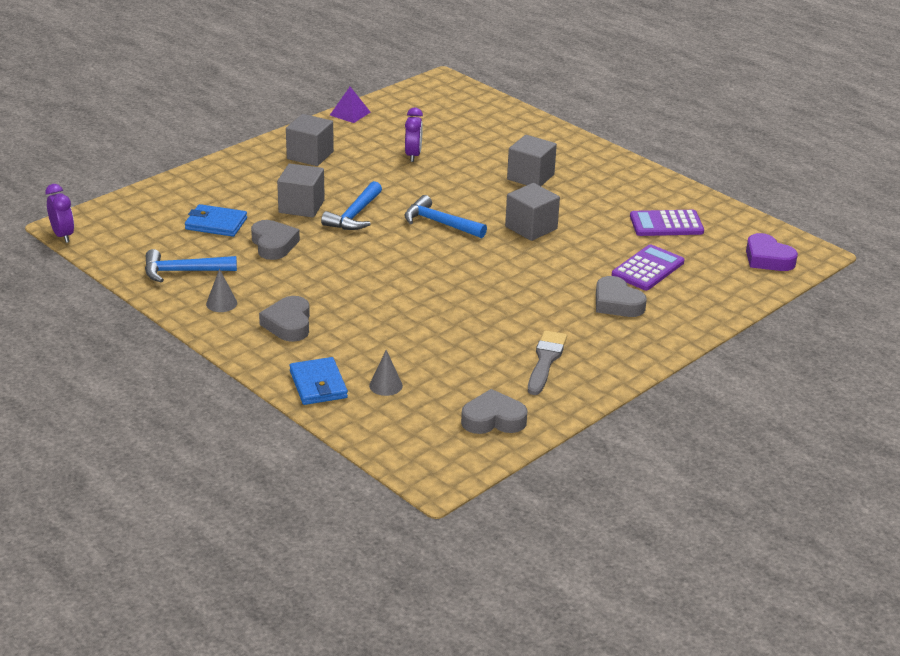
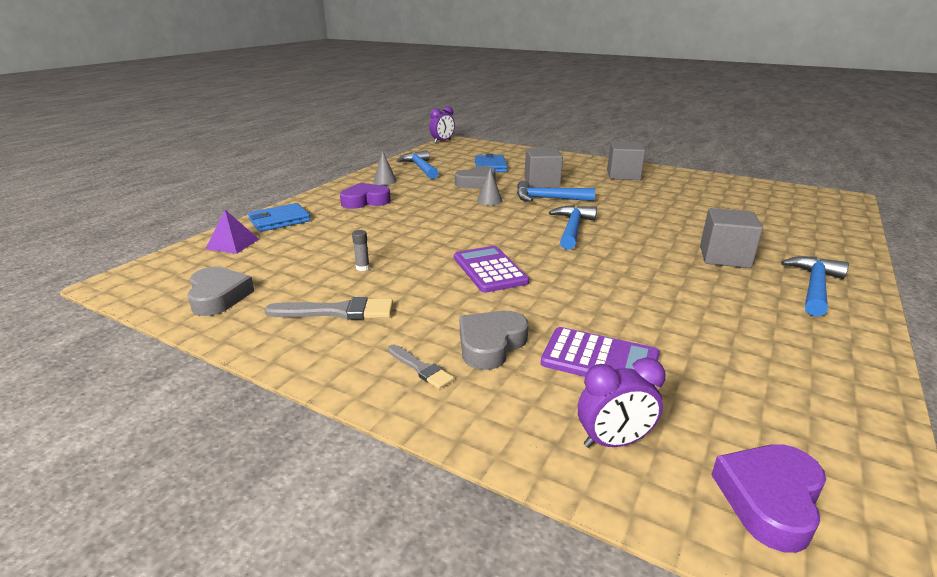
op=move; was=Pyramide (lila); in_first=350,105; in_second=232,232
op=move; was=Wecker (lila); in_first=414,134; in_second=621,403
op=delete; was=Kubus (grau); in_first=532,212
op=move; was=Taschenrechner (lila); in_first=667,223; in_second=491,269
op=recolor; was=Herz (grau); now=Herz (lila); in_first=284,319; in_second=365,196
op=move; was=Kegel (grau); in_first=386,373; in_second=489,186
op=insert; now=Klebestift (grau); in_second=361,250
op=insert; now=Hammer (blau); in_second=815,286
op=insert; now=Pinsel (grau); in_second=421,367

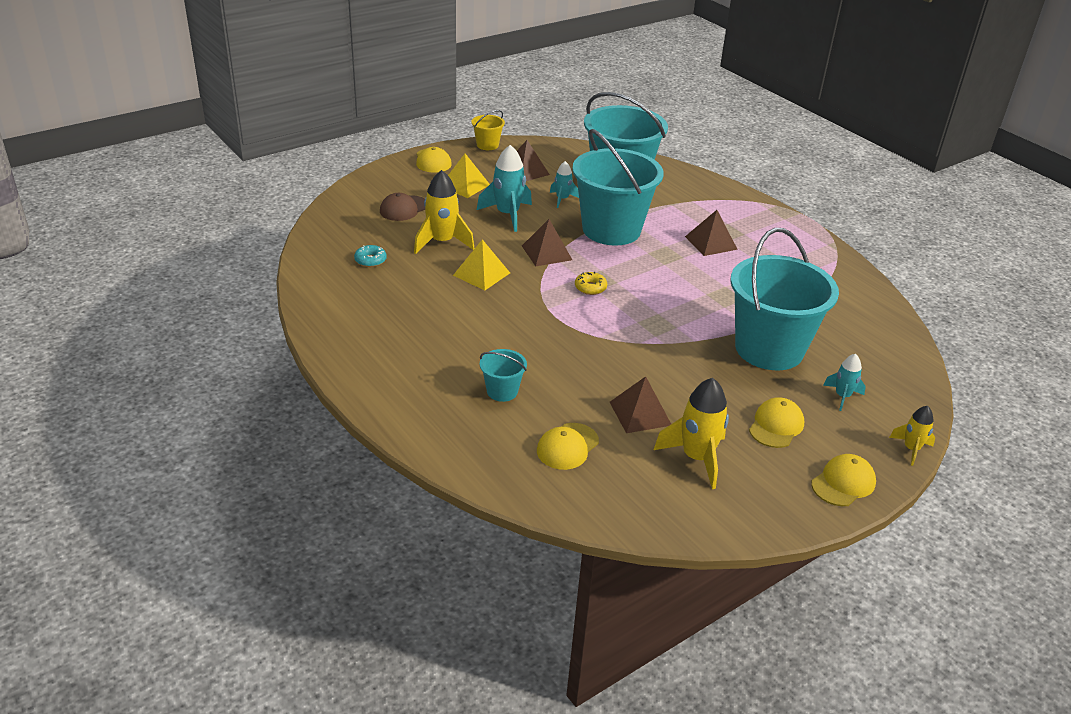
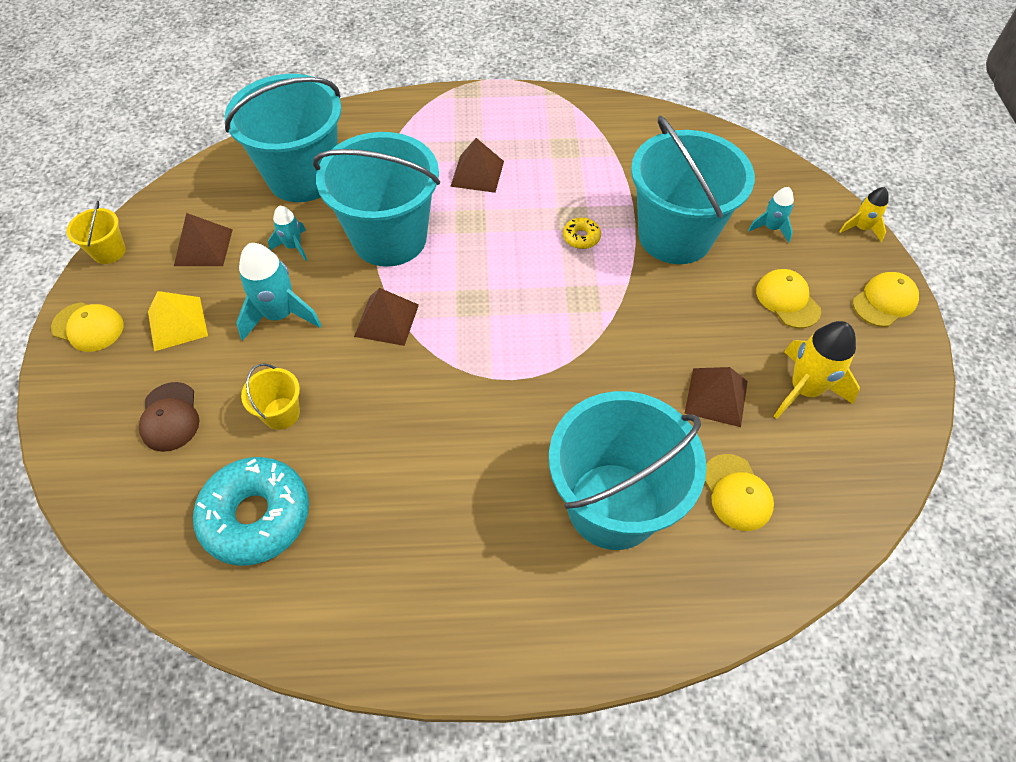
op=replace; was=Rakete (gelb); now=Eimer (gelb); in_first=444,212; in_second=270,396
op=delete; was=Pyramide (gelb); in_first=481,264
op=resize; was=Donut (türkis); in_first=370,256; in_second=251,511; ratio=2.31
op=move; was=Donut (gelb); in_first=591,283; in_second=582,233
op=resize; was=Eimer (türkis); in_first=503,375; in_second=628,470; ratio=2.36
op=rotate; was=Kappe (gelb); in_first=843,480; in_second=886,299; clockwise=60

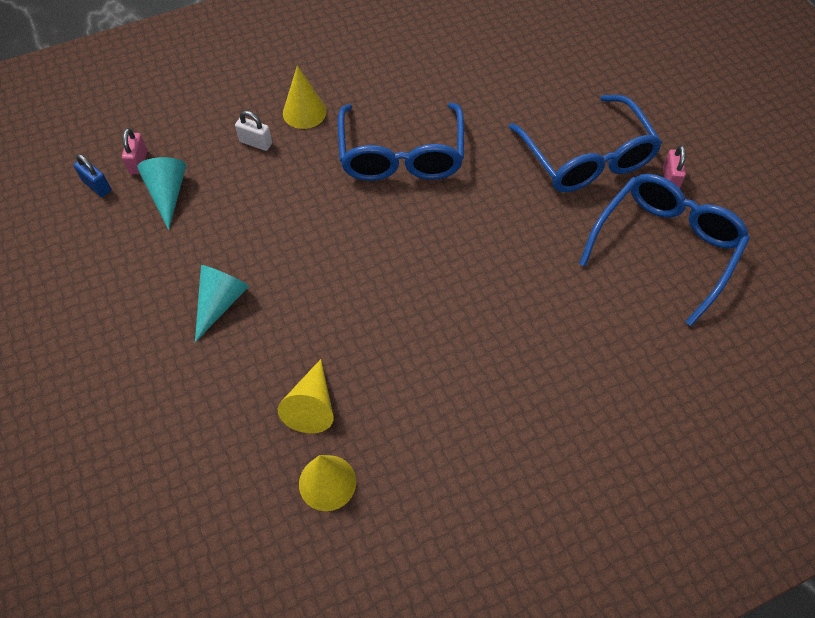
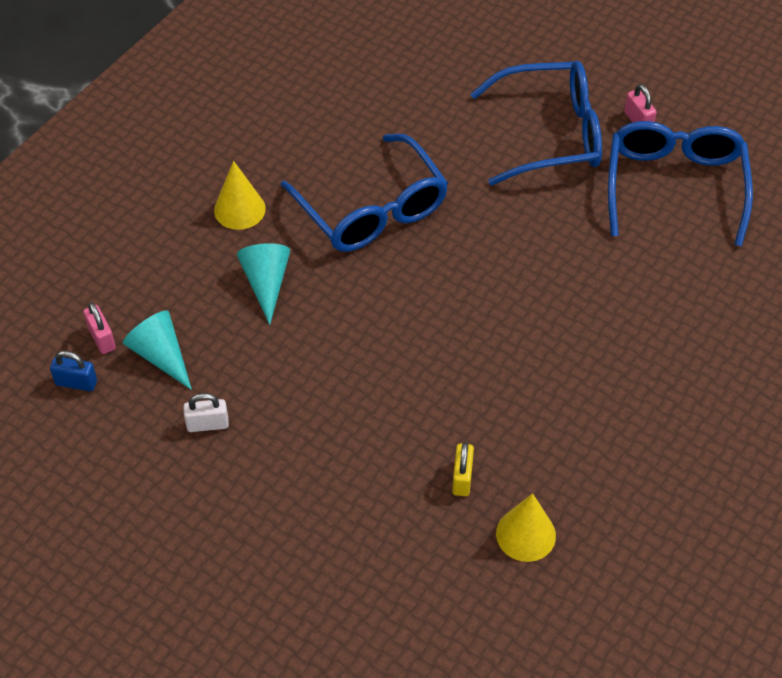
op=rotate; was=Brille (blau); in_first=585,143; in_second=536,123; clockwise=-45
op=move; was=Vorhängeschloss (weiß); in_first=253,131; in_second=206,412
op=move; was=Kegel (türkis); in_first=222,303; in_second=263,284
op=replace; was=Kegel (gelb); now=Vorhängeschloss (gelb); in_first=305,396; in_second=463,469

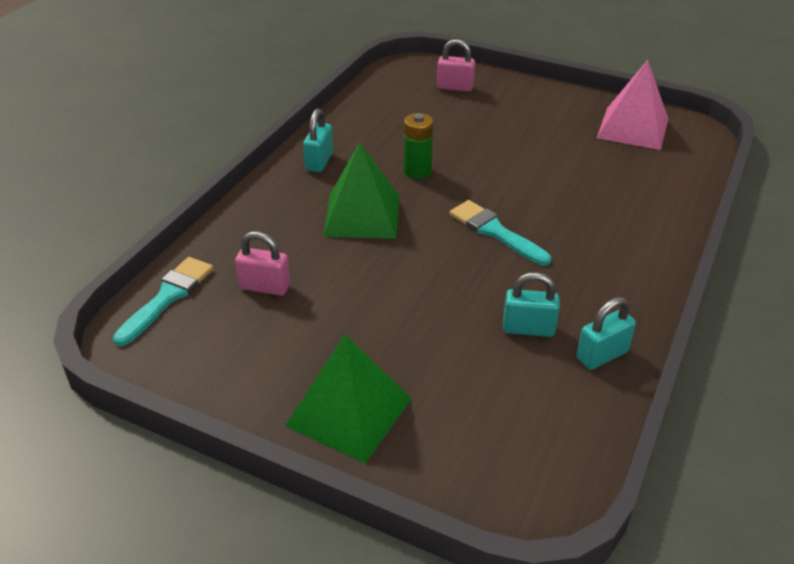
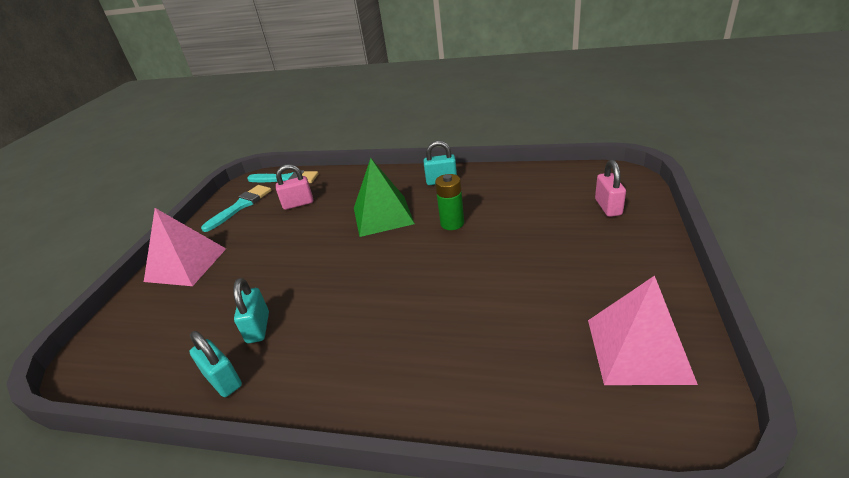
op=move; was=Pinsel (türkis); in_first=500,233; in_second=236,208
op=rotate; was=Vorhängeschloss (rosa); in_first=262,263; in_second=294,187; clockwise=75
op=recolor; was=Pyramide (grün); now=Pyramide (rosa); in_first=348,398; in_second=185,247

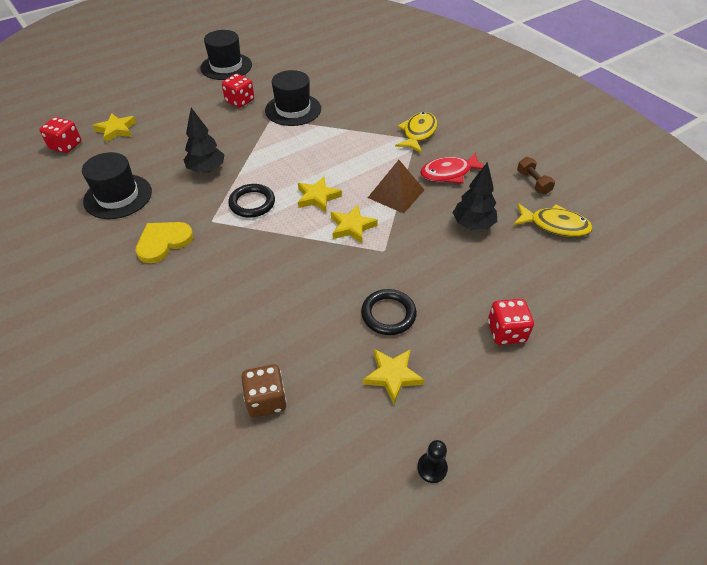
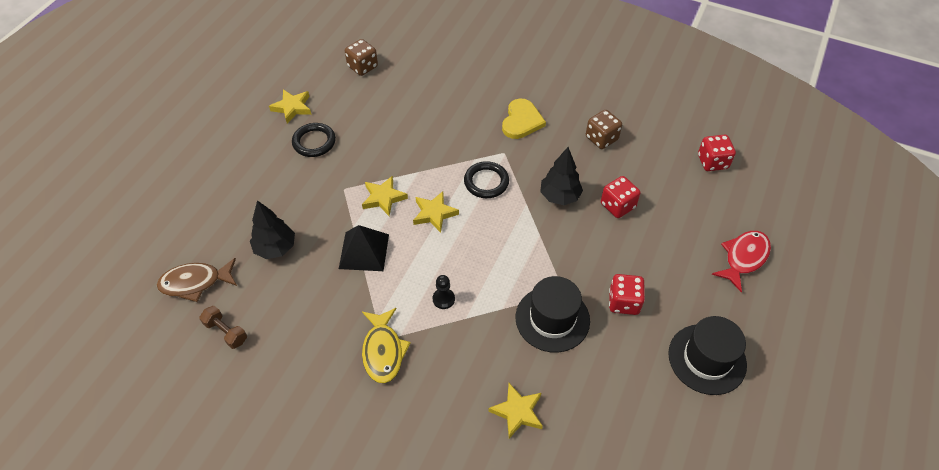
op=move; was=Stern (gelb); in_first=114,127; in_second=515,411
op=replace; was=Hut (schwarz); now=Spielwürfel (braun); in_first=117,185; in_second=604,129
op=move; was=Fisch (rot); in_first=455,168; in_second=741,261
op=recolor; was=Pyramide (braun); now=Pyramide (schwarz); in_first=396,187; in_second=364,248
op=recolor; was=Fisch (gelb); now=Fisch (braun); in_first=553,220; in_second=197,280
op=move; was=Spielwürfel (rot); in_first=511,322; in_second=620,197
op=move; was=Bauer (schwarz); in_first=432,461; in_second=444,292

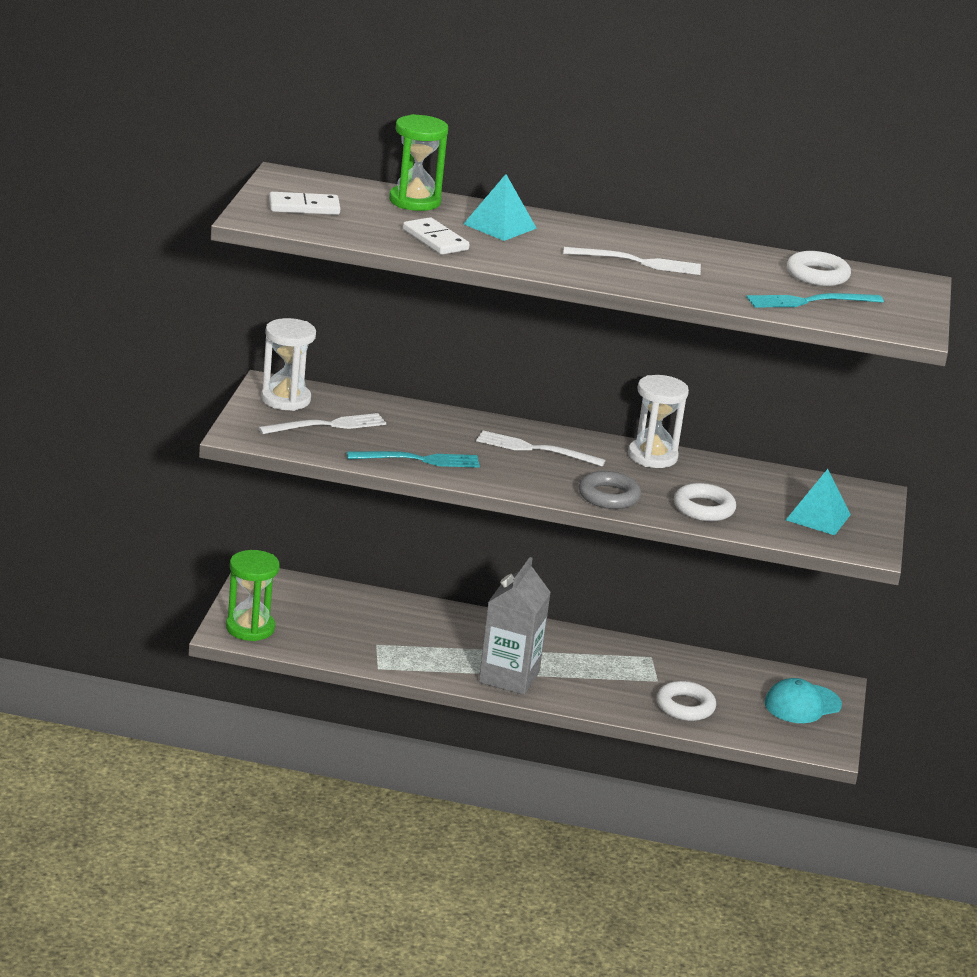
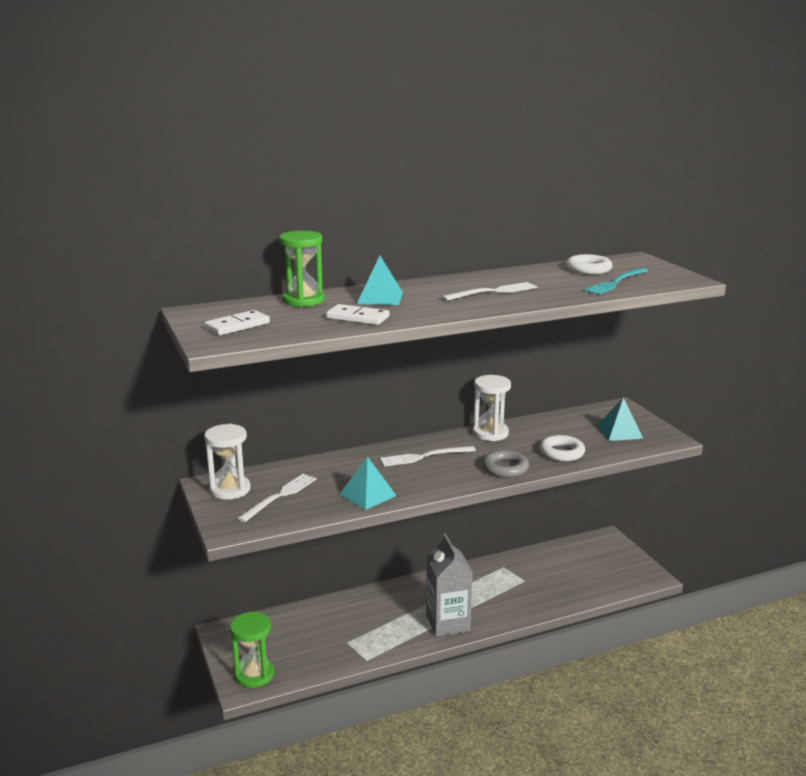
op=replace; was=Gabel (türkis); now=Pyramide (türkis); in_first=413,459; in_second=368,483
op=delete; was=Kappe (türkis); in_first=803,700
op=delete; was=Ring (weiß); in_first=686,701

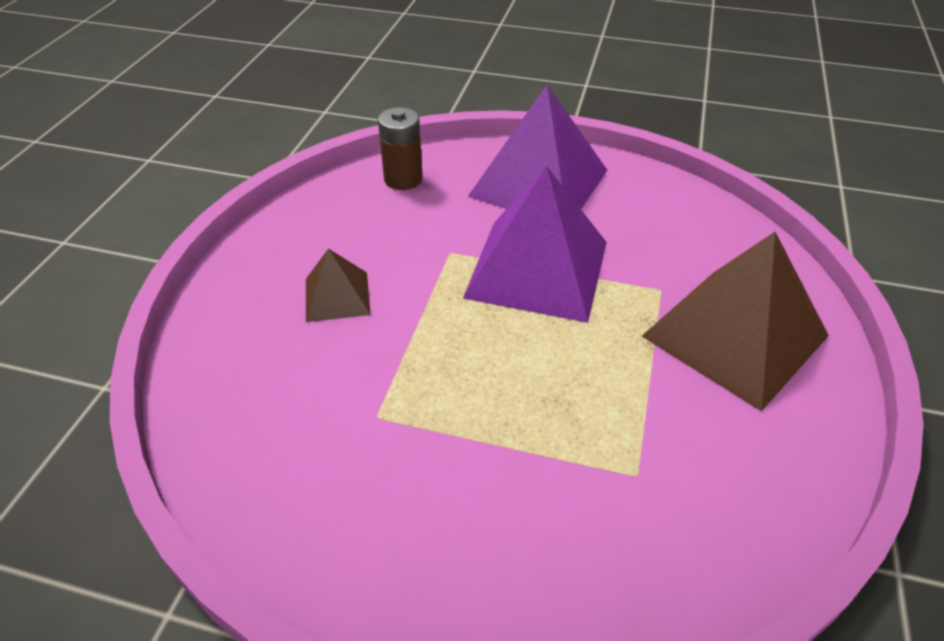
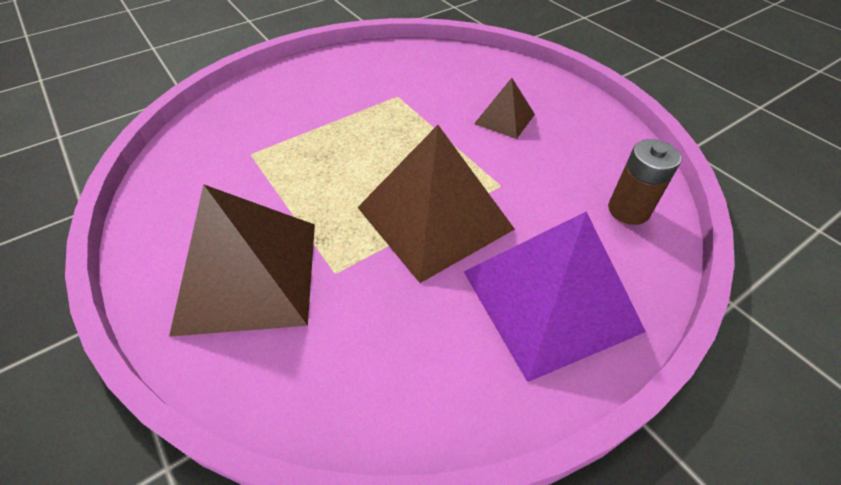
op=recolor; was=Pyramide (lila); now=Pyramide (braun); in_first=535,244; in_second=436,204

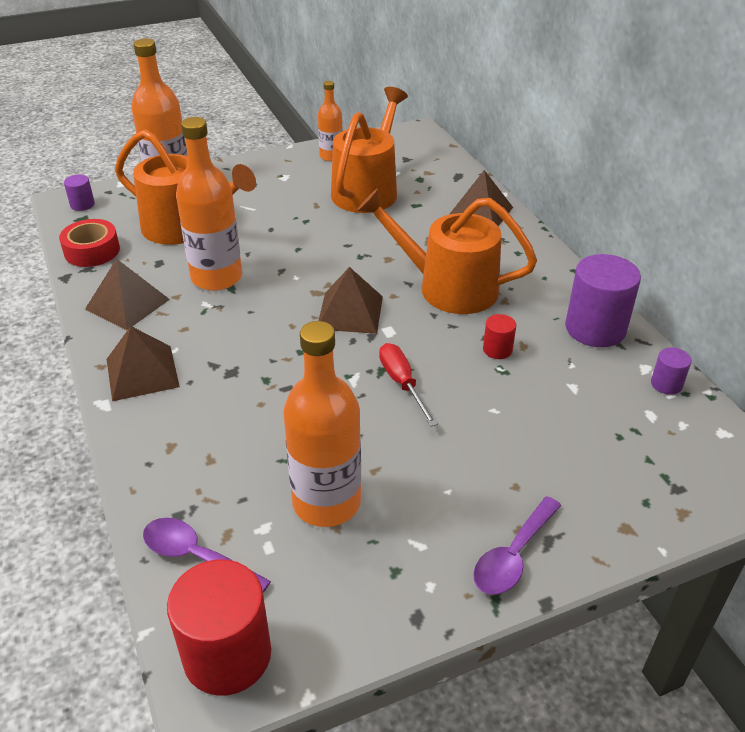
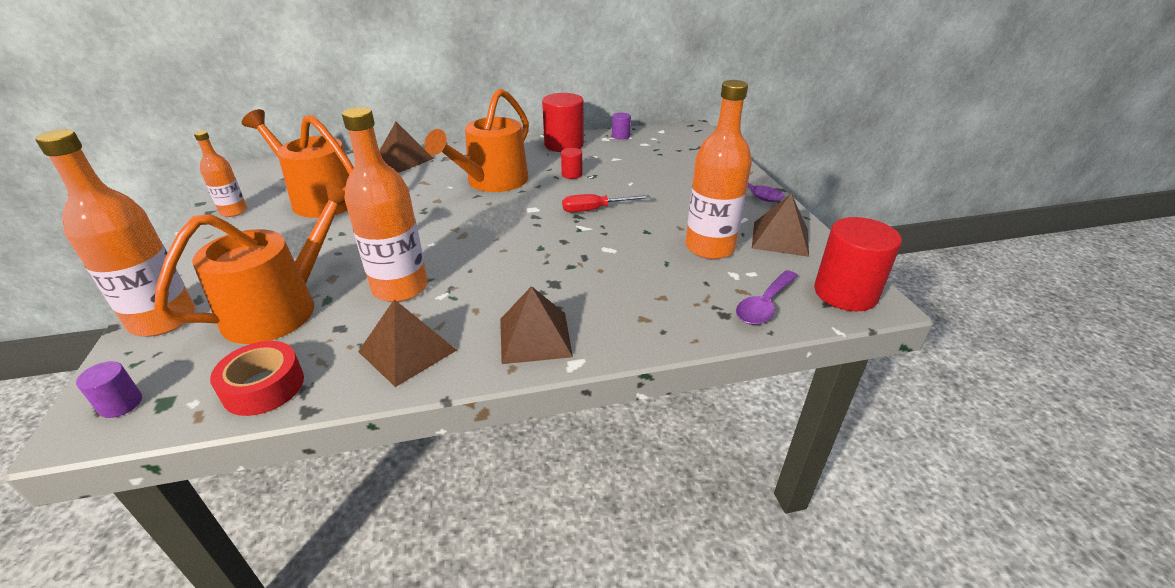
op=recolor; was=Vollzylinder (lila); now=Vollzylinder (rot); in_first=603,300; in_second=563,122
op=move; was=Pyramide (braun); in_first=350,300; in_second=780,225

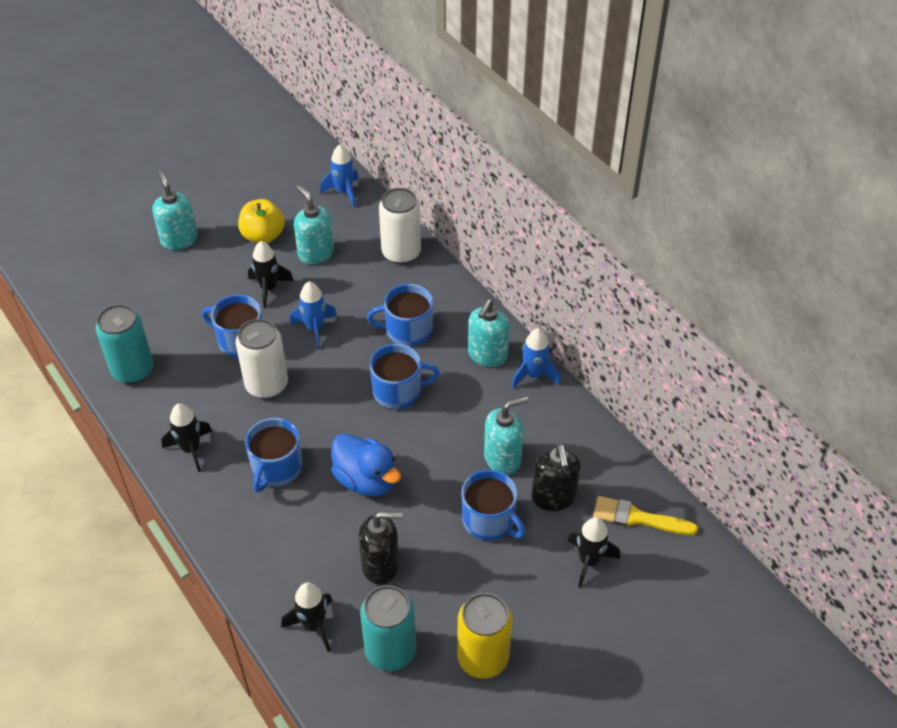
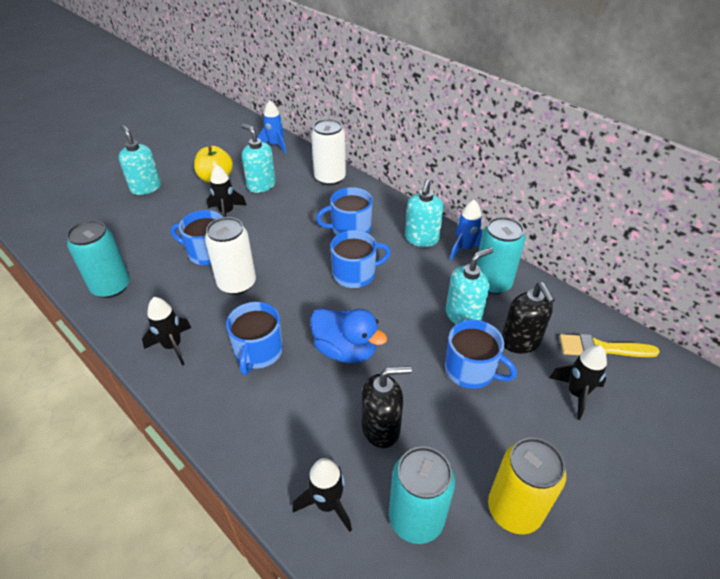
op=delete; was=Rakete (blau); in_first=313,315
op=insert; now=Dose (türkis); in_second=501,255

